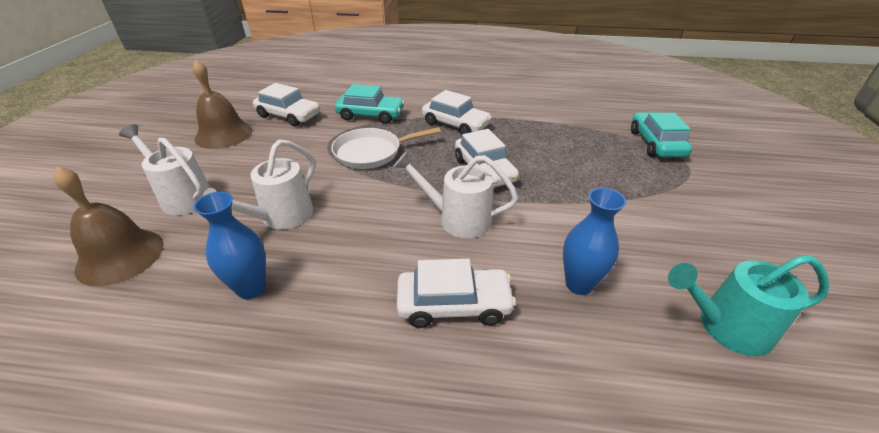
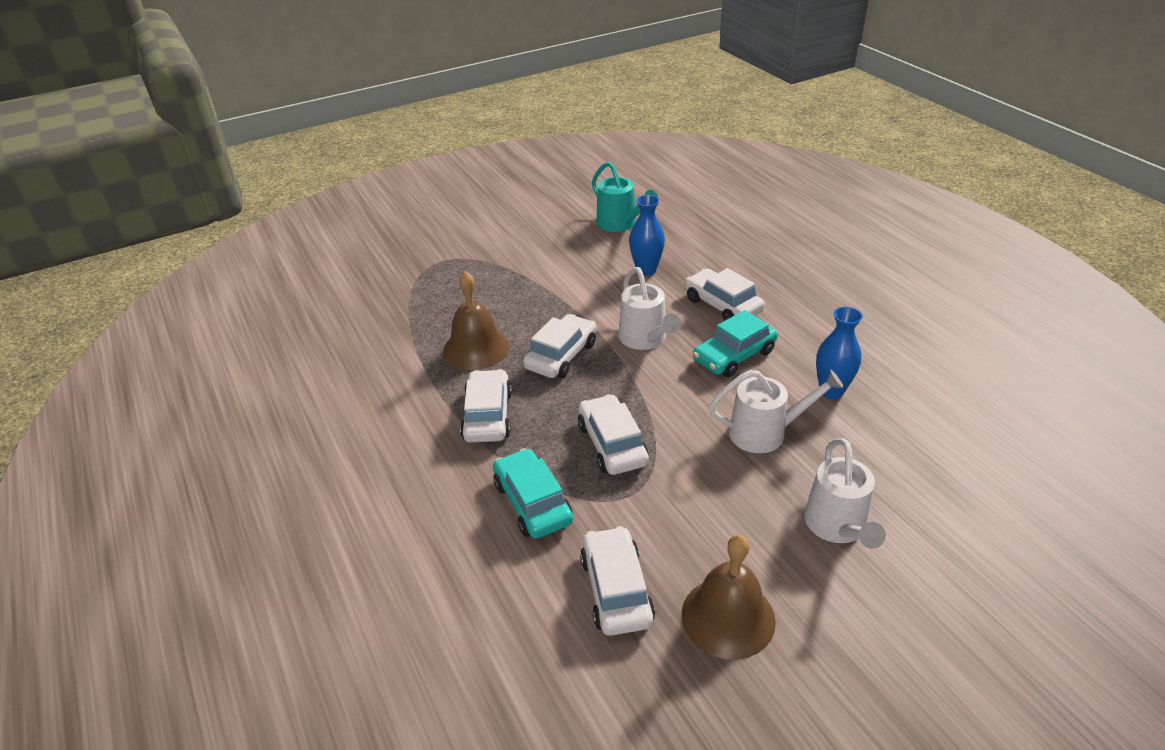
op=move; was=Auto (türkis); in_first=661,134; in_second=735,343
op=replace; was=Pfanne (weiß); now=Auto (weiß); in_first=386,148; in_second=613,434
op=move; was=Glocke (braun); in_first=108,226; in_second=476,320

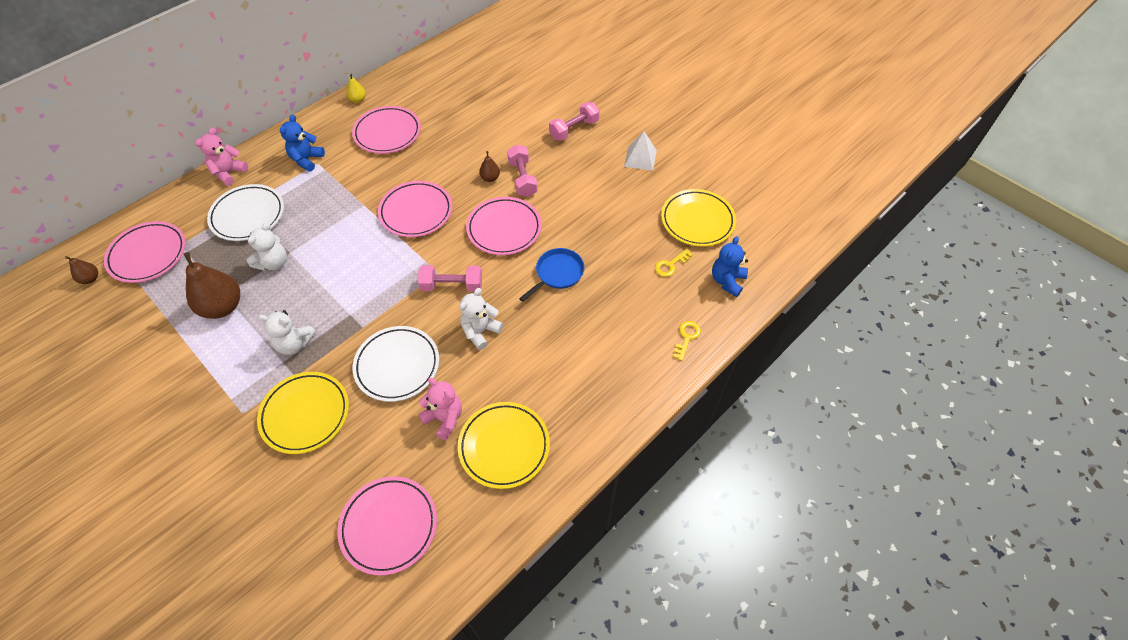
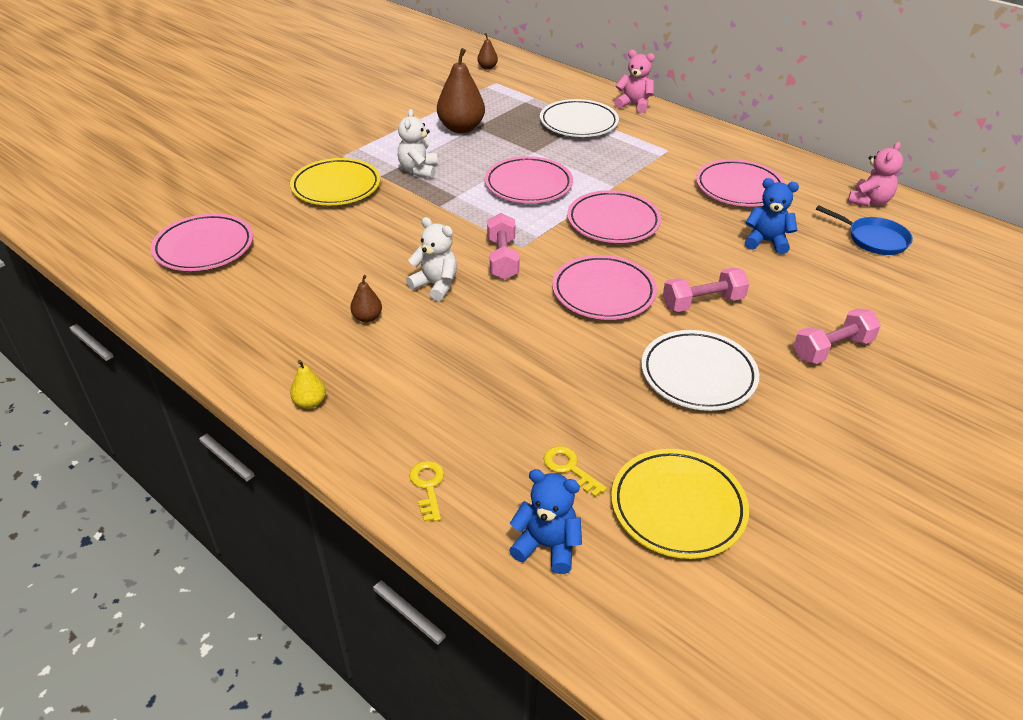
op=move; was=Birne (gelb); in_first=356,88; in_second=308,384
op=rotate; was=Hantel (rosa); in_first=574,121; in_second=837,336; clockwise=-75
op=move; was=Teddybär (blau); in_first=302,143; in_second=772,216
op=delete; was=Pyramide (weiß); in_first=640,151
op=move; was=Birne (braun); in_first=489,166; in_second=366,298
op=move; was=Teller (rosa); in_first=145,252; in_second=529,179
op=delete; was=Teddybär (weiß); in_first=267,246
op=move; was=Pfanne (blau); in_first=552,275; in_second=864,230
op=rotate; was=Schlüssel (gelb); in_first=687,341; in_second=426,491; clockwise=-120
op=move; was=Teller (weiß); in_first=396,364; in_second=700,370
op=move; was=Teddybär (rosa); in_first=440,409; in_second=875,174
op=delete; was=Teller (gelb); in_first=504,445

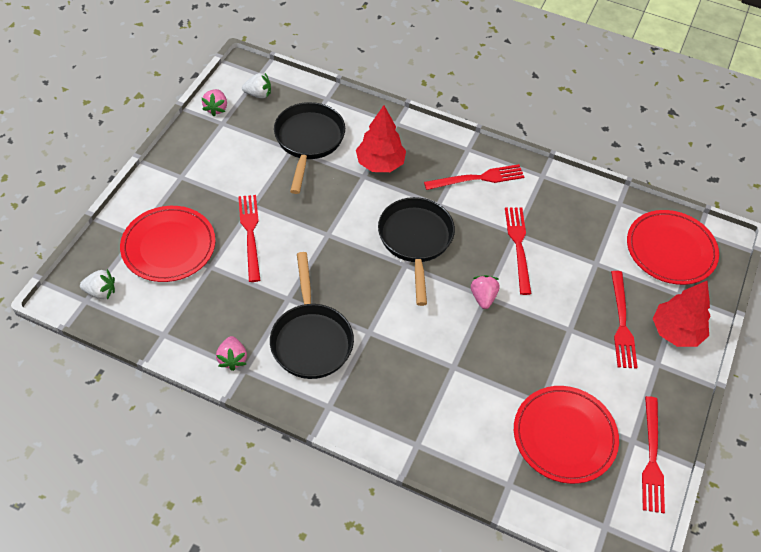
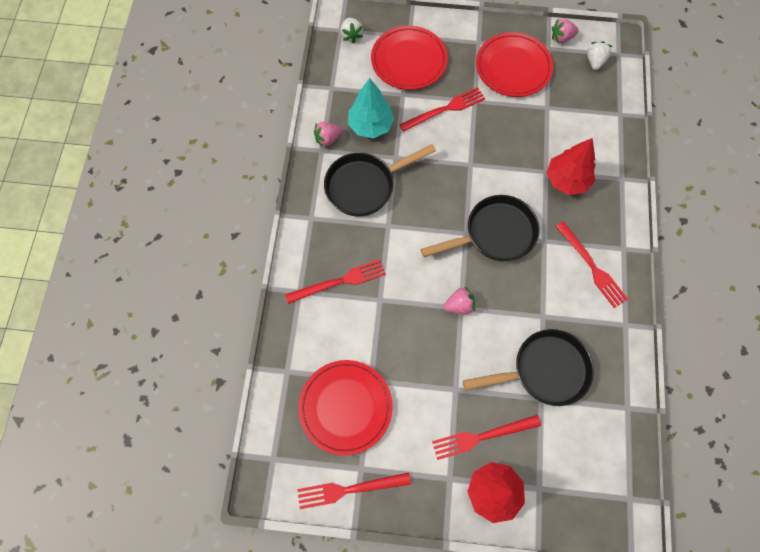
op=rotate; was=Erdbeere (weiß); in_first=256,85; in_second=599,55; clockwise=-150
op=move; was=Pfanne (schwarz); in_first=309,148; in_second=528,367
op=move; was=Gabel (rot); in_first=518,251; in_second=335,281
op=move; was=Teller (rot); in_first=673,247; in_second=514,64
op=insert; now=Baum (türkis); in_second=371,108

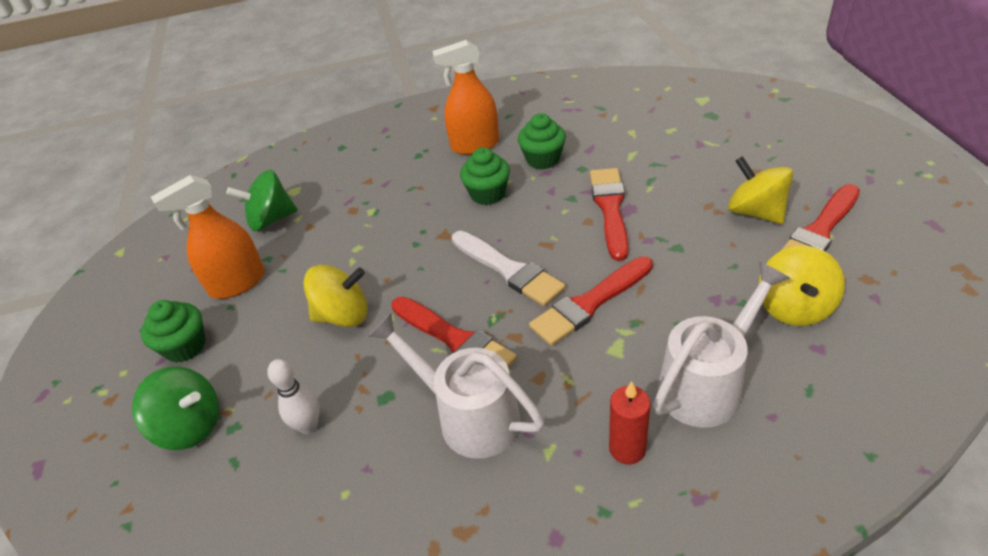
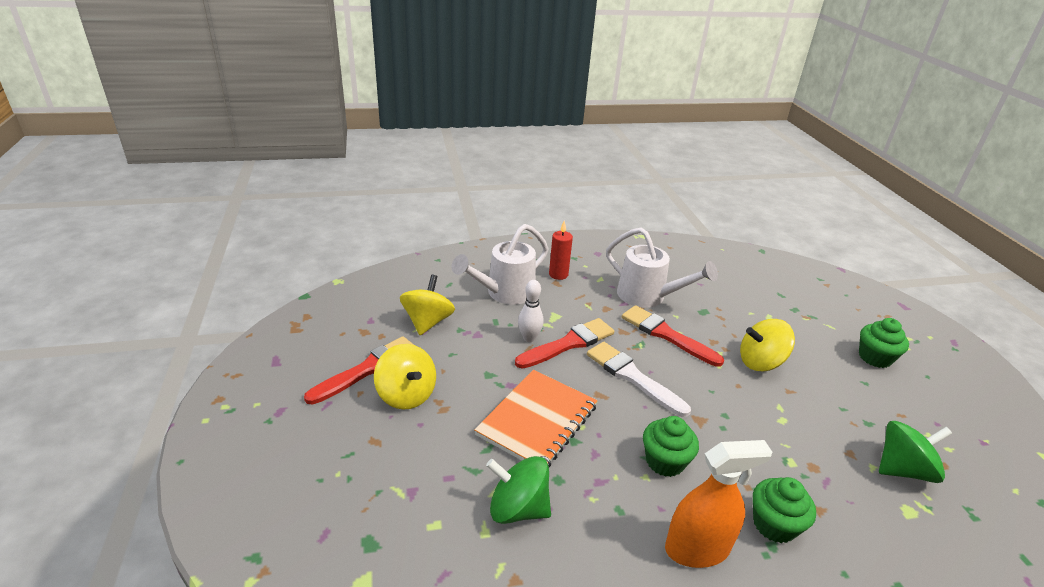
op=move; was=Muffin (grün); in_first=542,141; in_second=784,510
op=replace; was=Pinsel (rot); now=Notizbuch (orange); in_first=609,214; in_second=535,418
op=delete; was=Sprühflasche (orange); in_first=208,237
op=move; was=Bowlingkegel (weiß); in_first=293,396; in_second=531,311
op=move; was=Kreisel (grün); in_first=175,408; in_second=518,490

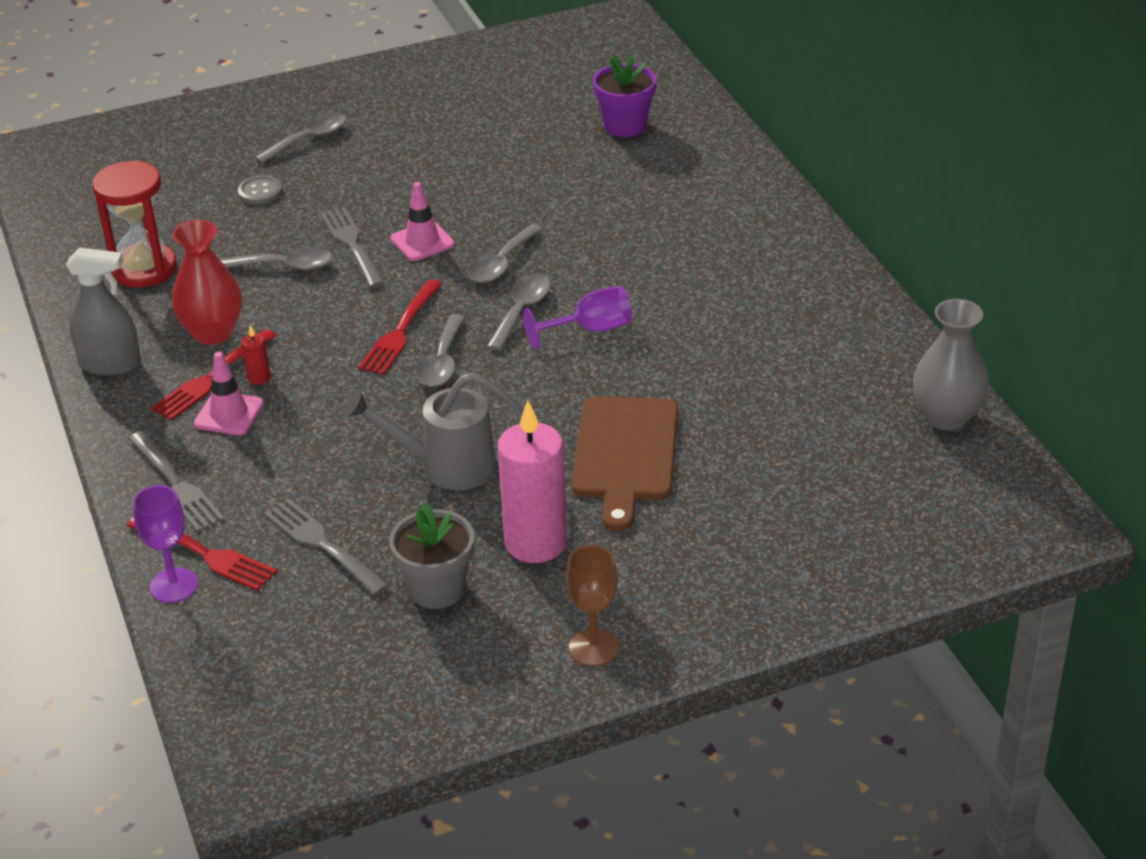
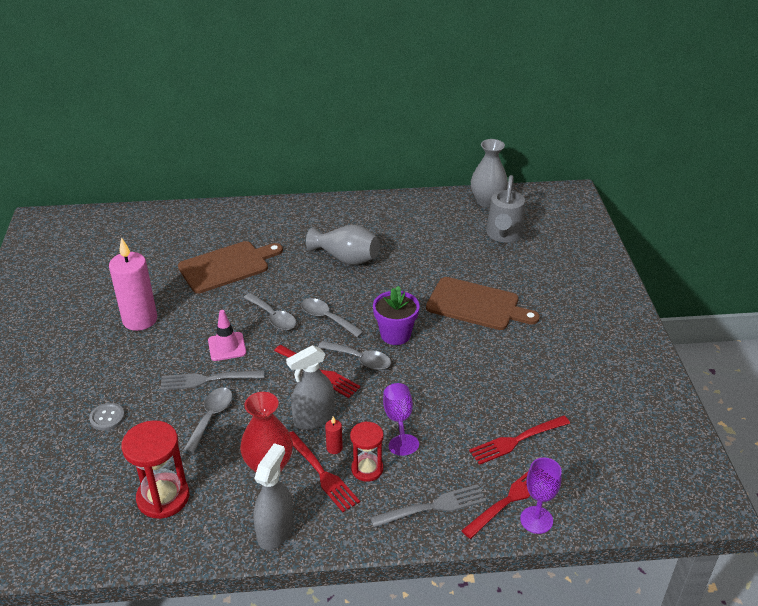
op=move; was=Blumentopf (lila); in_first=624,96; in_second=396,315
op=delete; was=Löffel (grau); in_first=300,138
op=move; was=Kelch (lila); in_first=577,318; in_second=401,419
op=replace; was=Leitkegel (rosa); now=Sanduhr (rot); in_first=229,393; in_second=367,451
op=move; was=Gießkanne (grau); in_first=433,431; in_second=505,208
op=move; was=Kerze (rosa); in_first=532,481; in_second=133,284
op=recolor; was=Gabel (grau); now=Gabel (rot); in_first=326,546; in_second=519,440
op=delete; was=Blumentopf (grau); in_first=431,555
op=delete; was=Kelch (braun); in_first=592,605
op=insert; now=Vase (grau); in_second=343,245
op=insert; now=Schneidebrett (braun); in_second=230,267
op=insert; now=Sprühflasche (grau); in_second=310,387

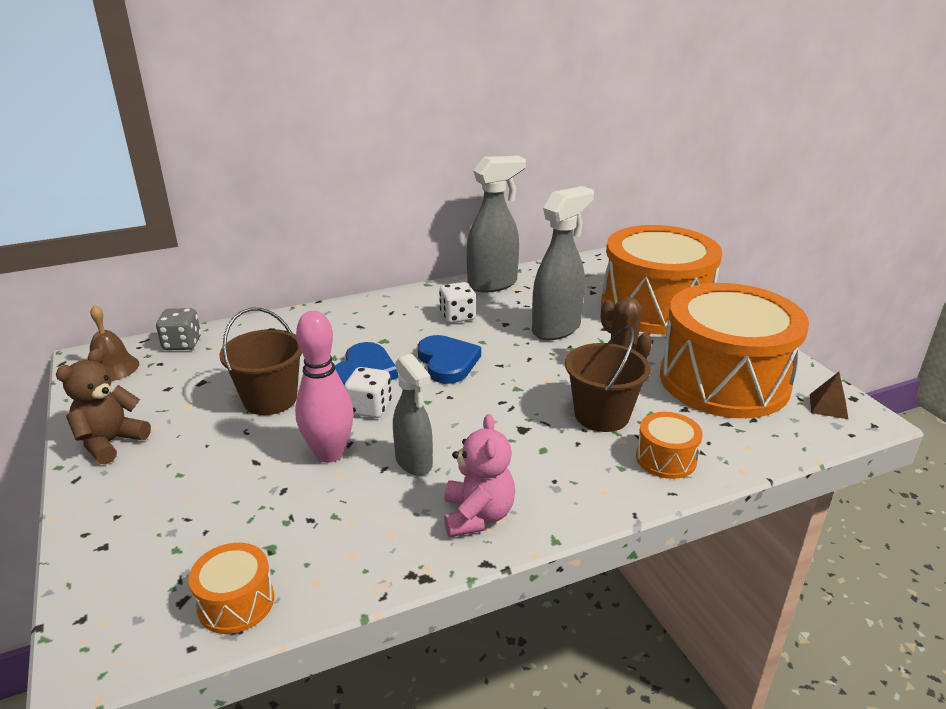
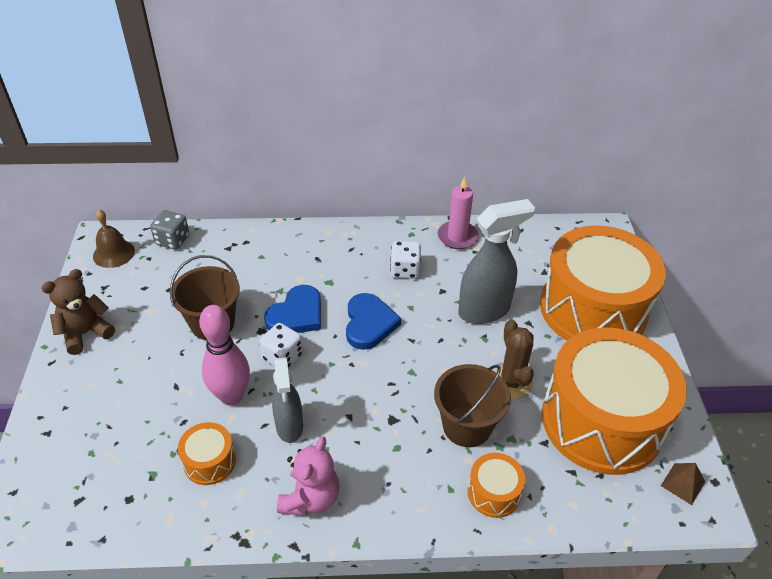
op=replace; was=Sprühflasche (grau); now=Kerze (rosa); in_first=496,224; in_second=457,213
op=move; was=Trommel (orange); in_first=231,588; in_second=207,453

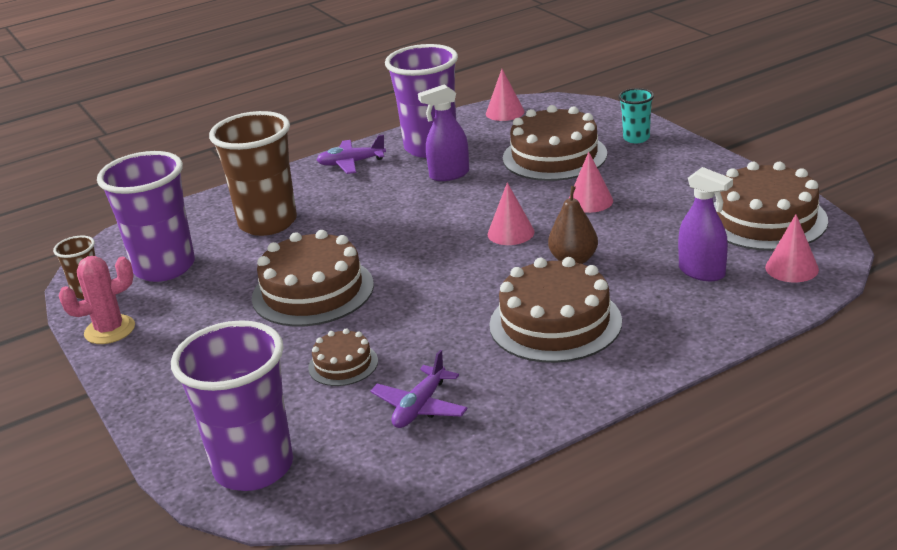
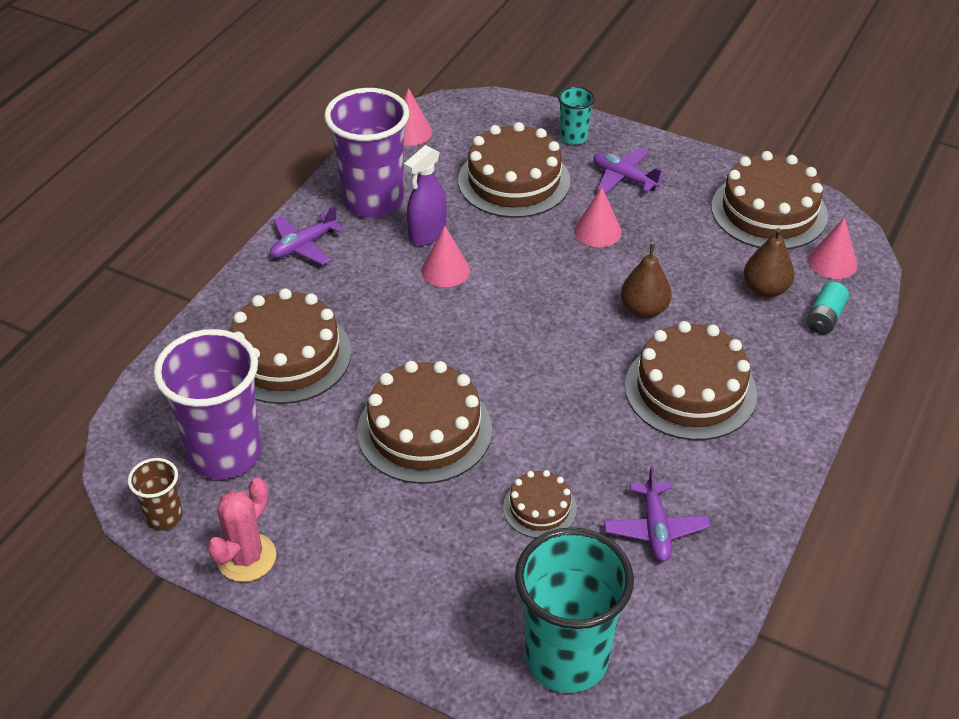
op=replace; was=Becher (braun); now=Kuchen (braun); in_first=253,173; in_second=290,346
op=replace; was=Sprühflasche (lila); now=Birne (braun); in_first=705,224; in_second=769,263
op=move; was=Kegel (rosa); in_first=511,213; in_second=445,256
op=recolor; was=Becher (lila); now=Becher (türkis); in_first=232,405; in_second=574,610
op=insert; now=Flugzeug (lila); in_second=629,171
op=insert; now=Batterie (türkis); in_second=827,308

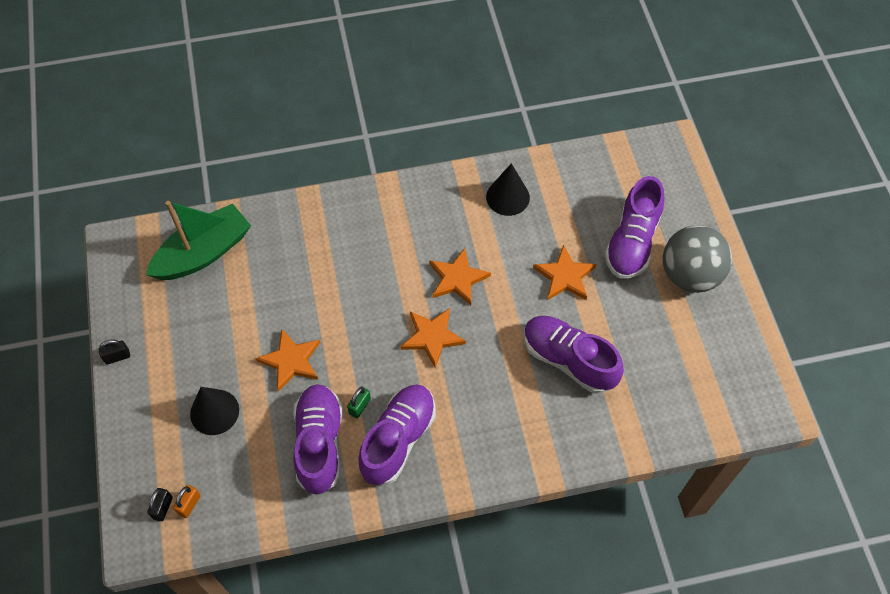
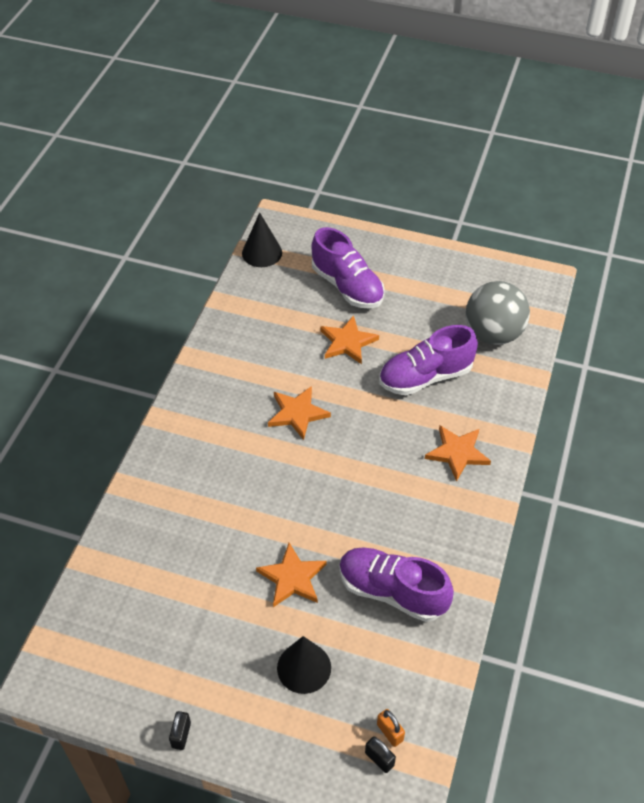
op=move; was=Kegel (schwarz); in_first=508,189; in_second=262,239
op=delete; was=Boot (grün); in_first=198,240
op=move; was=Ball (grau); in_first=697,259; in_second=498,313
op=move; was=Stern (orange); in_first=433,338; in_second=458,454
op=delete; was=Schuh (lila); in_first=397,434
op=delete; was=Vorhängeschloss (grün); in_first=359,402

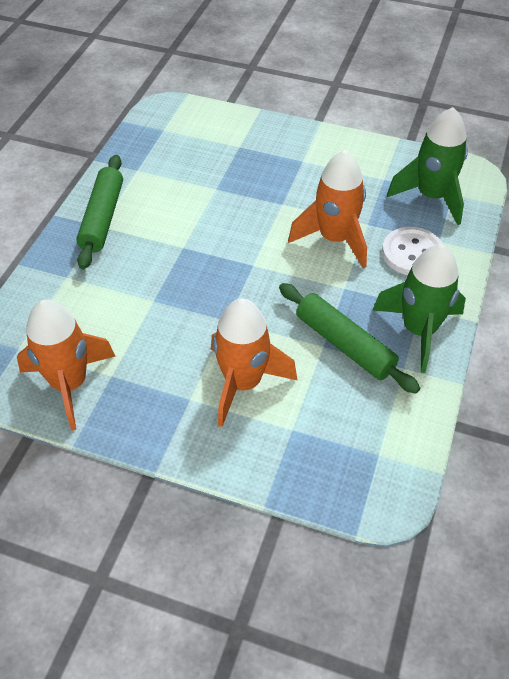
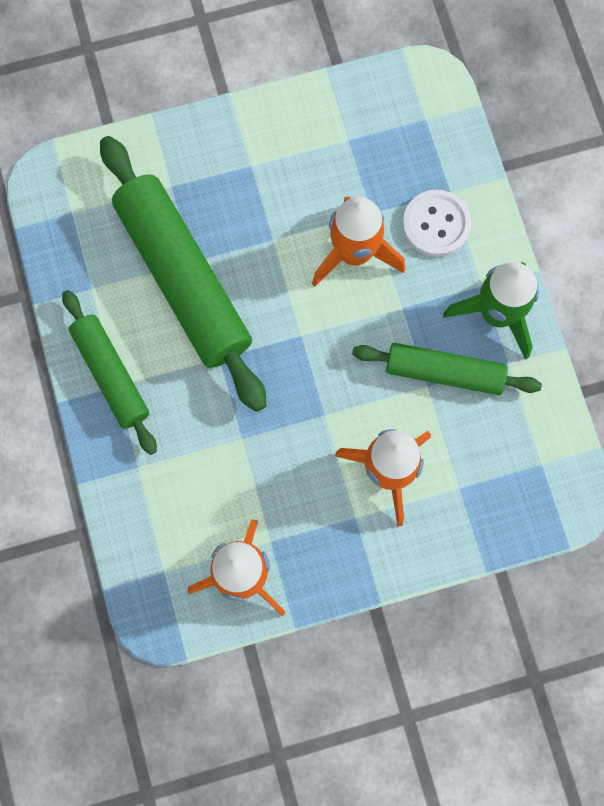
op=delete; was=Rakete (grün); in_first=427,166
op=insert; now=Nudelholz (grün); in_second=183,274

